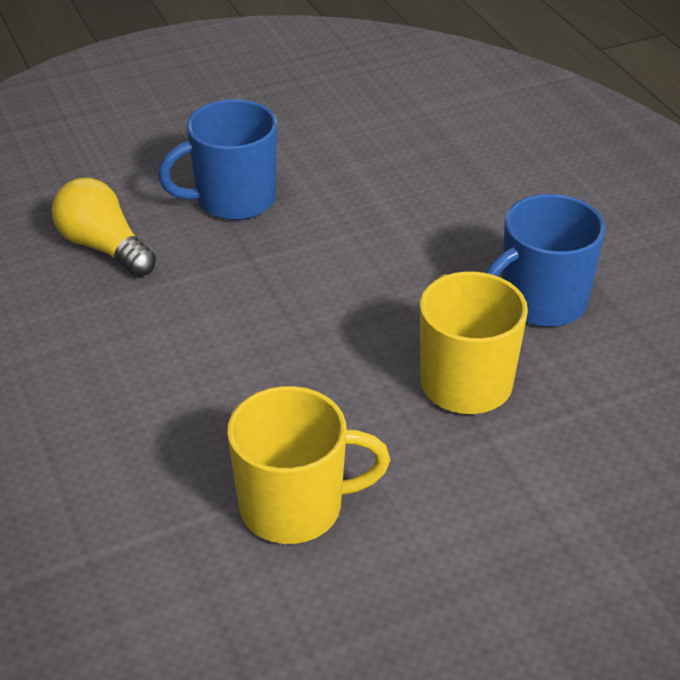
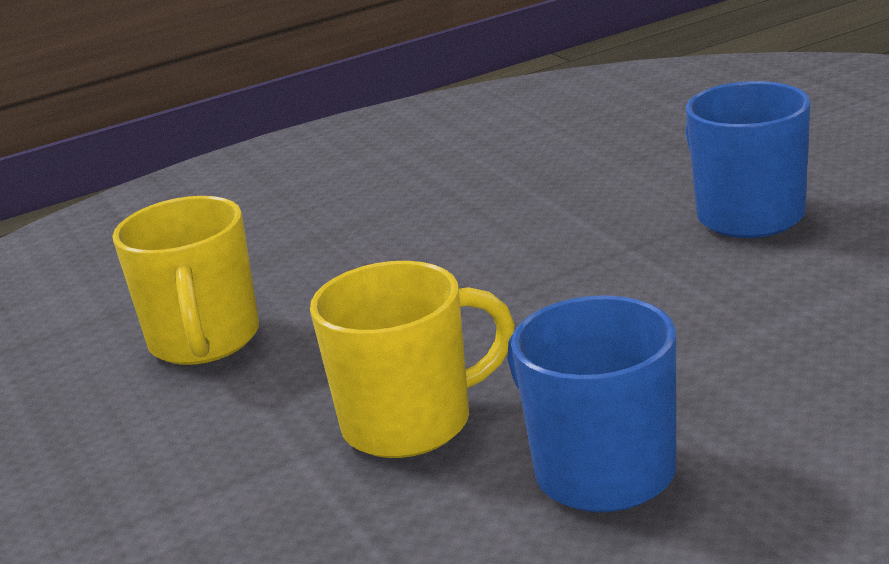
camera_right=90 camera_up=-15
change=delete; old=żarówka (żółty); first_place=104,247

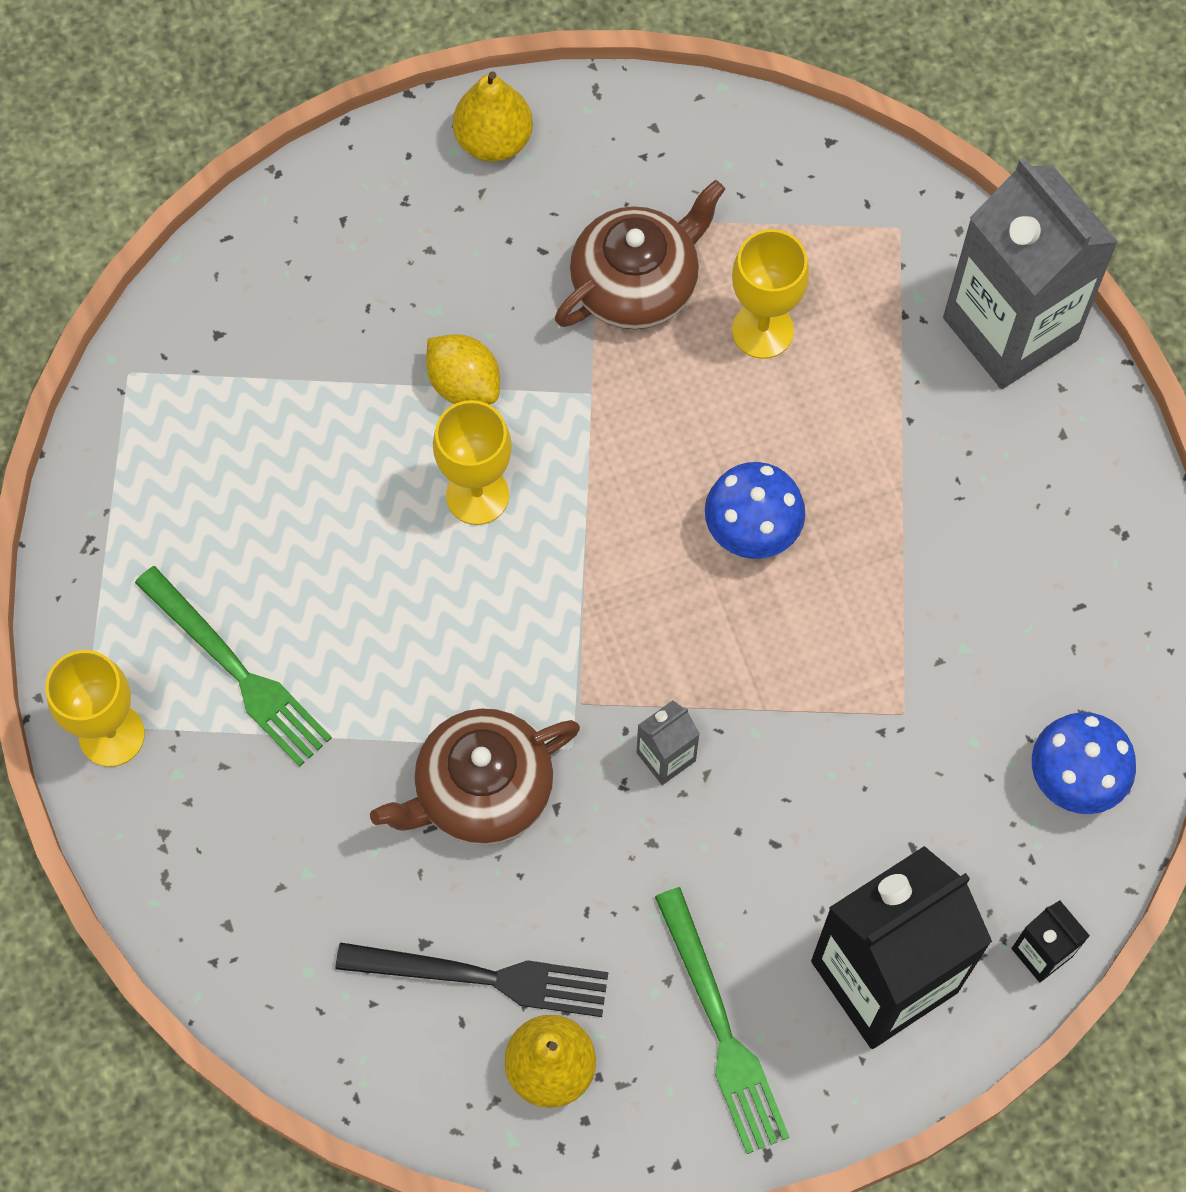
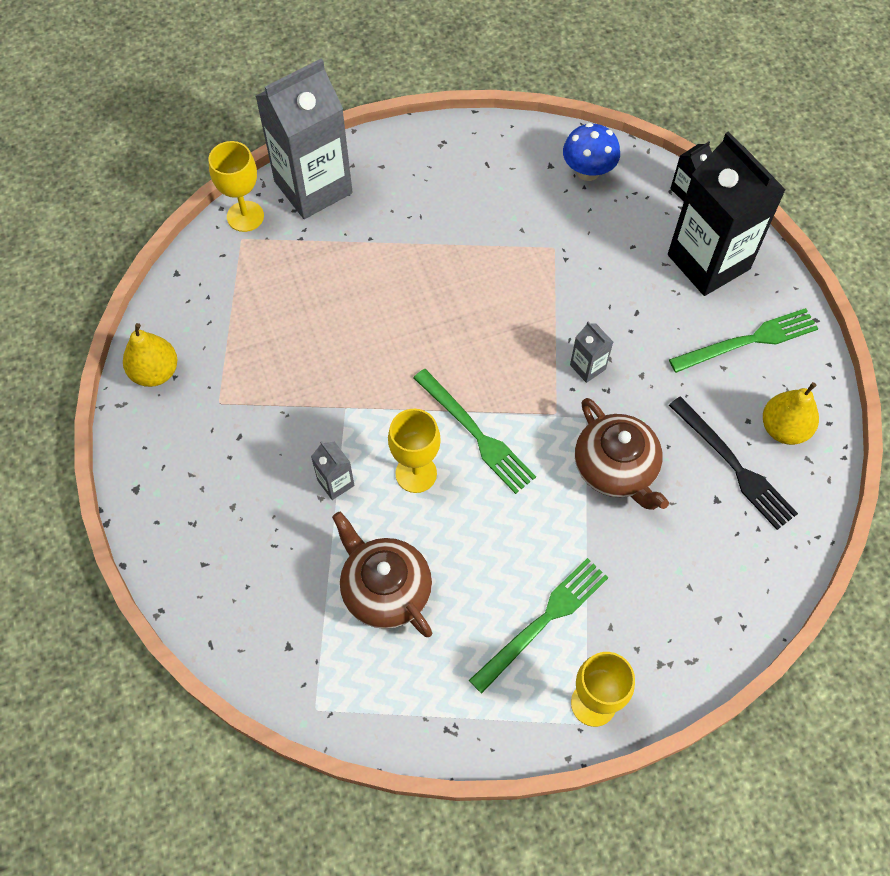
camera_right=-90 camera_up=-5
change=move; old=gruszka (żółty); first_place=493,141; second_place=155,372
change=move; old=imbryk (brązowy); first_place=637,283; second_place=385,589
change=move; old=kielich (żółty); first_place=762,330; second_place=245,216
change=replace; old=cytryna (żółty); new=karton mleka (szary); first_place=464,384; second_place=335,483
change=delete; old=grzyb (niebieski); first_place=752,531
change=rotate; old=widelec (czarny); first_place=483,977; second_place=734,466; degrees=135
change=insert; new=widelec (zielony); second_place=476,433

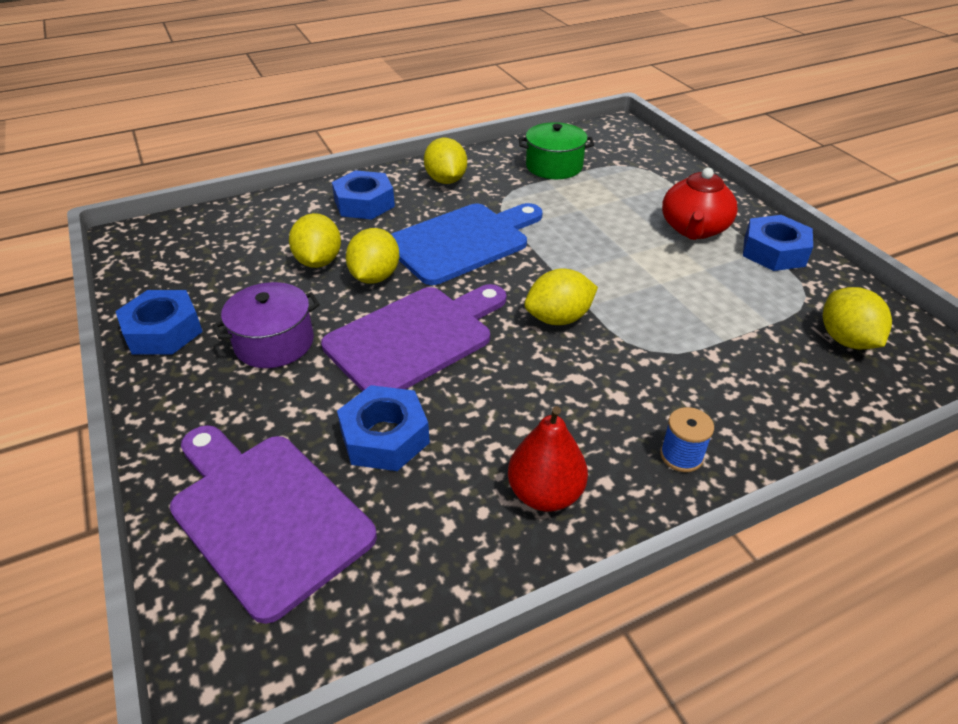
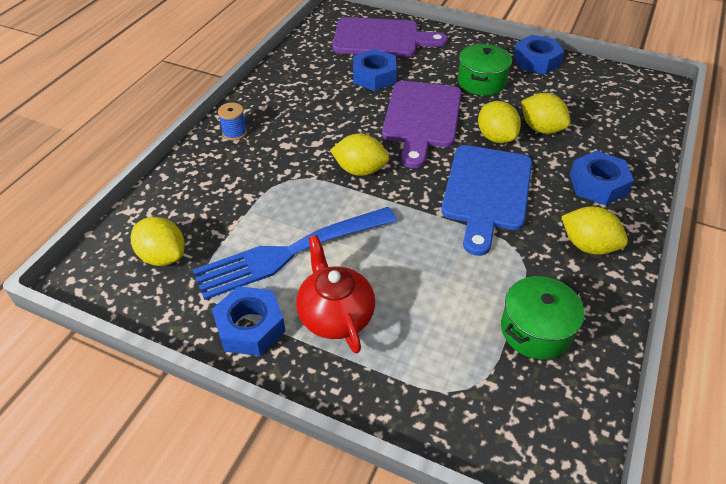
camera_right=140 camera_up=5
change=rotate; old=cytryna (żółty); first_place=558,318; second_place=360,170; degrees=75
change=recolor; old=garnek (fioletowy); new=garnek (zielony); first_place=274,342; second_place=481,82
change=delete; old=gruszka (czerwony); first_place=545,493
change=insert; new=widelec (niebieski); second_place=291,252

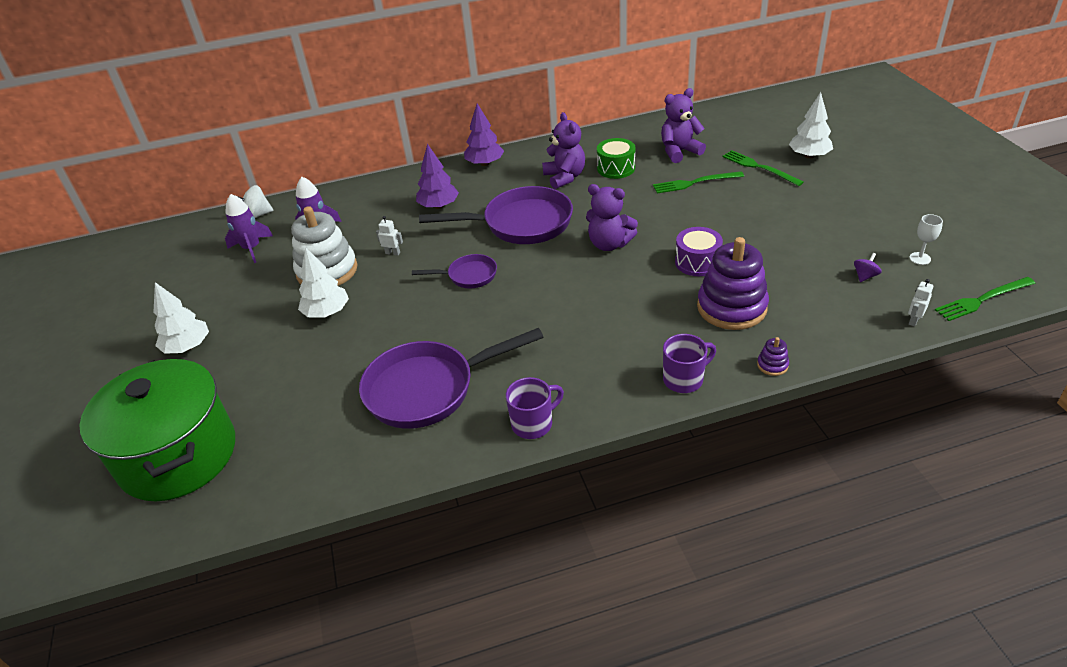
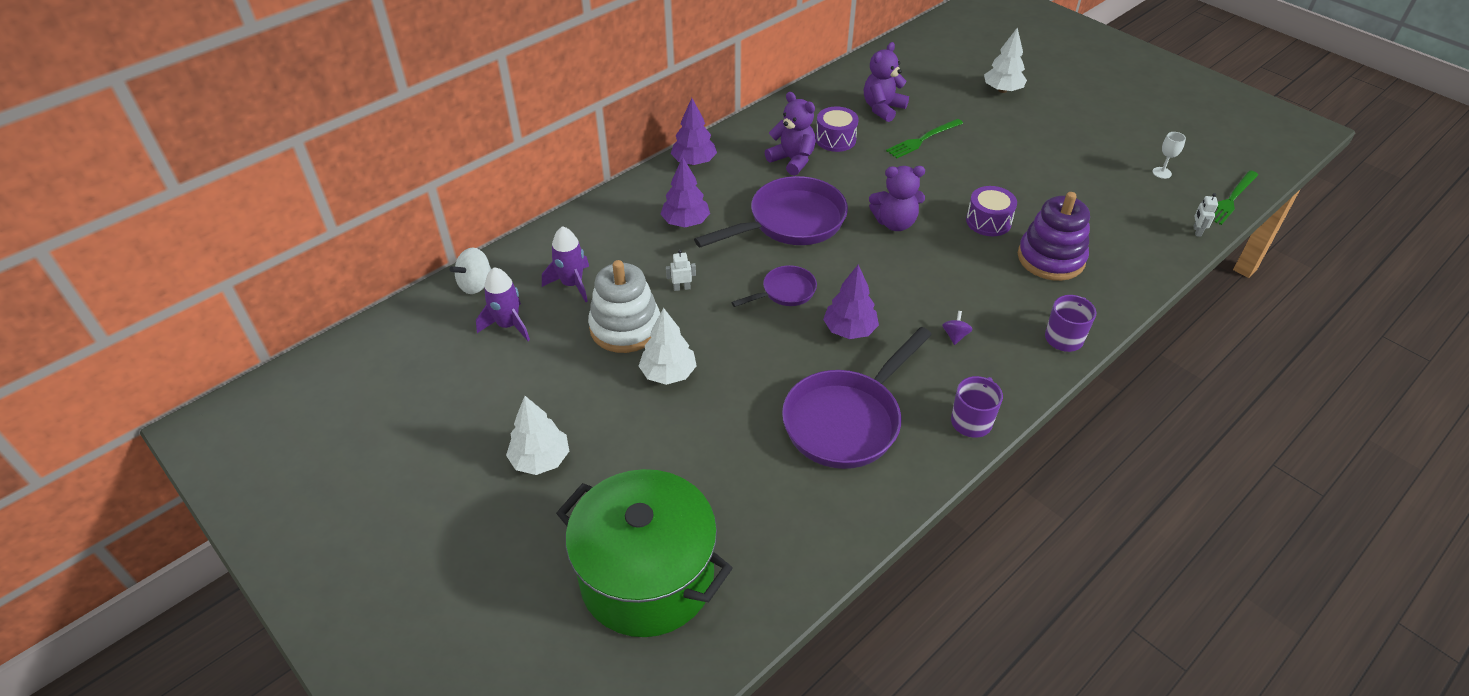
camera_right=-30 camera_up=5
change=recolor; old=bęben (zielony); new=bęben (fioletowy); first_place=616,168; second_place=835,139
change=delete; old=widelec (zielony); first_place=759,167
change=move; old=bączek (fioletowy); first_place=865,276; second_place=955,336
change=delete; old=zabawka nakładanka (fioletowy); first_place=772,365
change=insert; new=drzewko (fioletowy); second_place=849,330

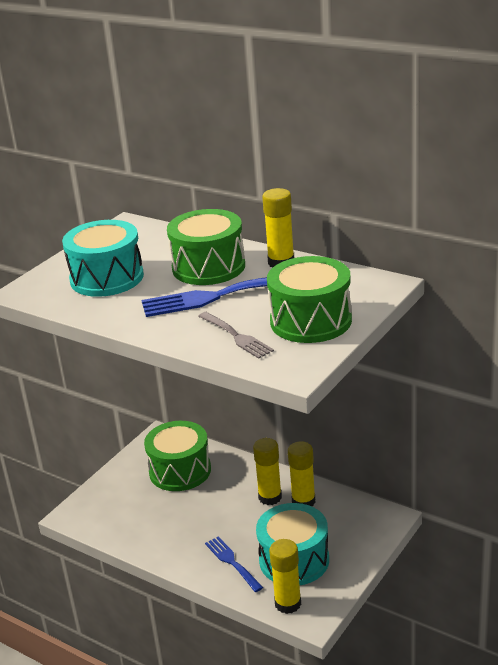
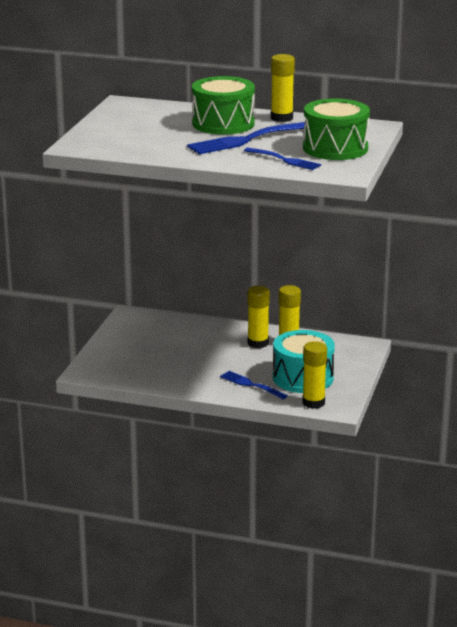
camera_right=-20 camera_up=-5
change=delete; old=bęben (turkusowy); first_place=107,278
change=recolor; old=widelec (szary); new=widelec (niebieski); first_place=236,336; second_place=284,160
change=delete; old=bęben (zielony); first_place=180,471

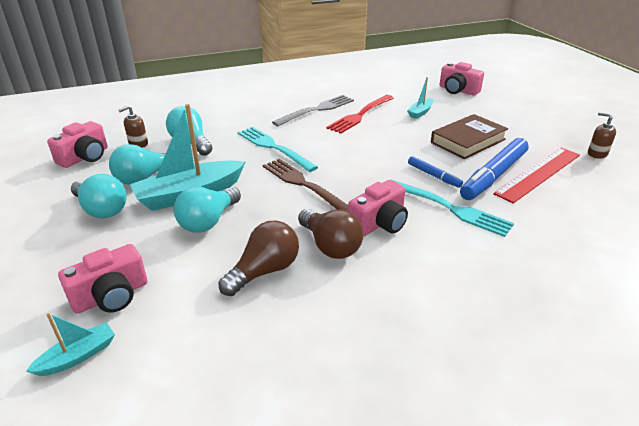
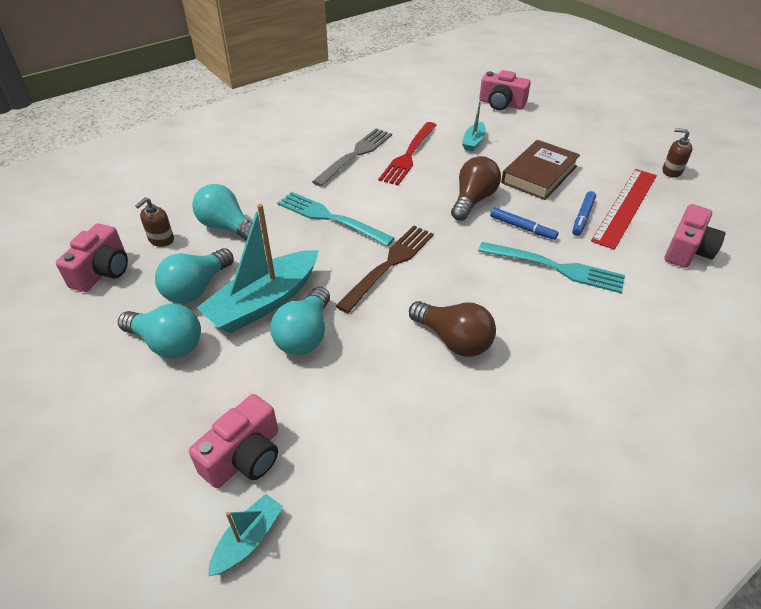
camera_right=-15 camera_up=10
change=resize; old=flamaster (niebieski); first_place=494,176; second_place=583,217; factor=0.51
change=rotate; old=widelec (brązowy); first_place=304,185; second_place=389,265; degrees=90
change=move; old=aparat fotograficzny (różowy); first_place=379,223; second_place=687,250
change=move; old=żarówka (brązowy); first_place=264,271; second_place=473,200

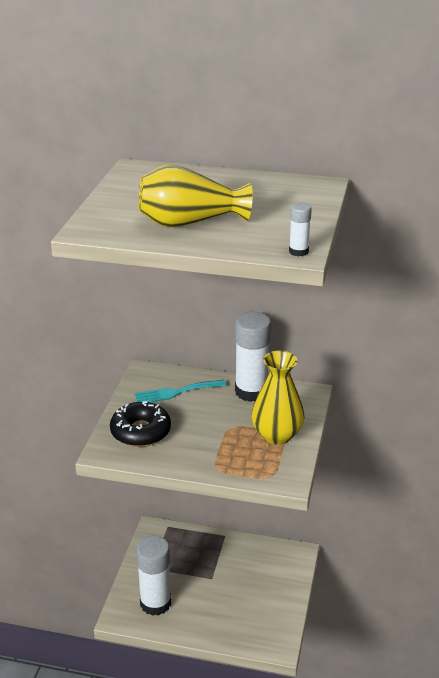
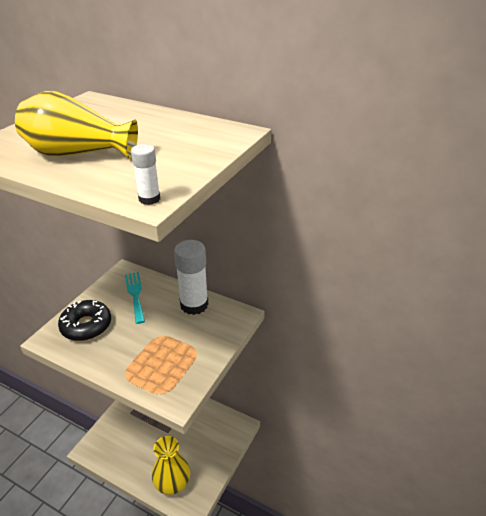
camera_right=15 camera_up=5
change=move; old=wazon (żółty); first_place=277,435; second_place=172,483
change=rotate; old=widelec (turkusowy); first_place=176,392; second_place=135,294; degrees=75
change=delete; old=klej w sztyfcie (biały); first_place=155,603

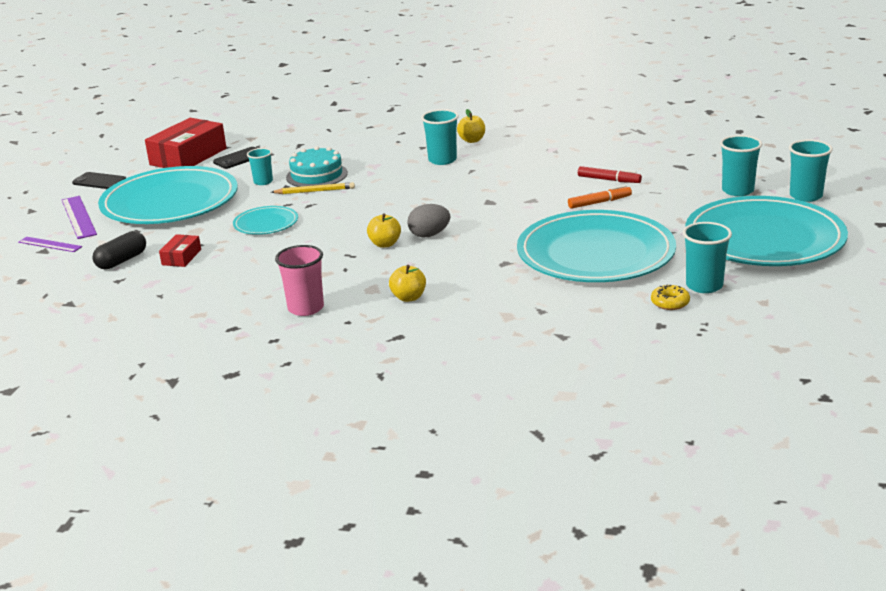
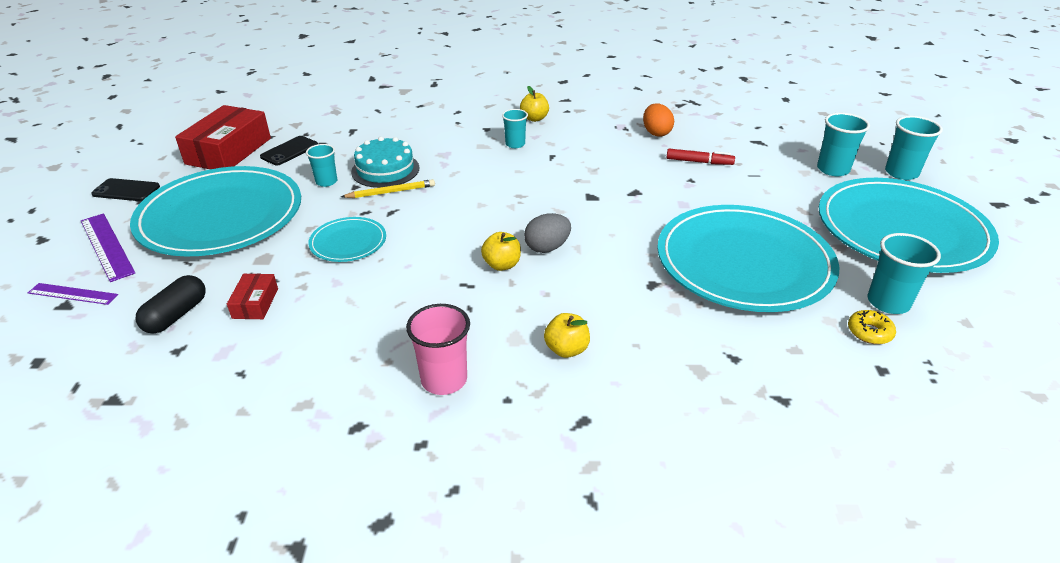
camera_right=-15 camera_up=10
change=resize; old=szklanka (turkusowy); first_place=442,160; second_place=515,144; factor=0.66
change=delete; old=flamaster (pomarańczowy); first_place=599,202
change=insert; new=jajko (pomarańczowy); second_place=656,133

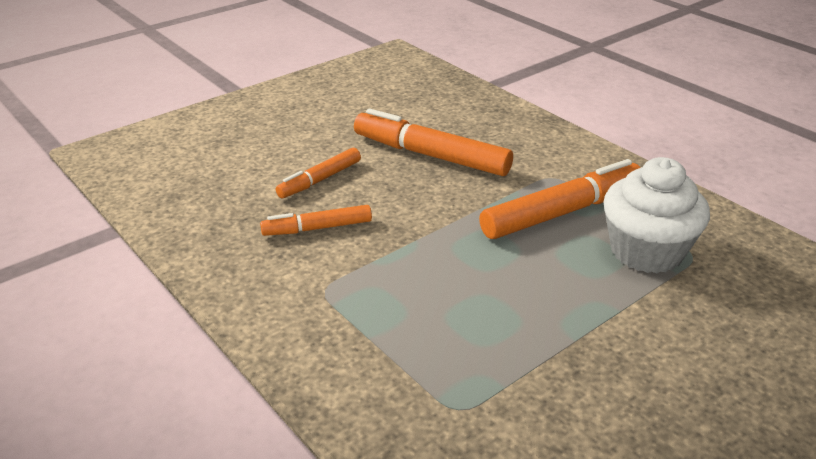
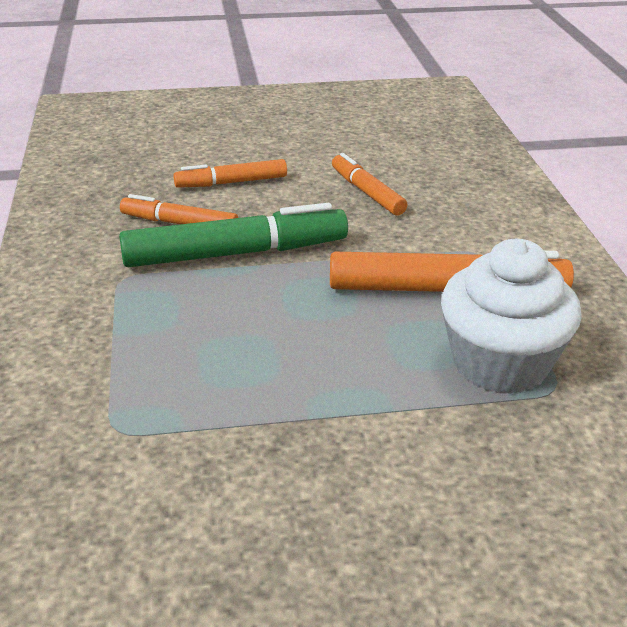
camera_right=30 camera_up=0
change=resize; old=flamaster (pomarańczowy); first_place=431,155; second_place=367,192; factor=0.57
change=insert; new=flamaster (zielony); second_place=235,253

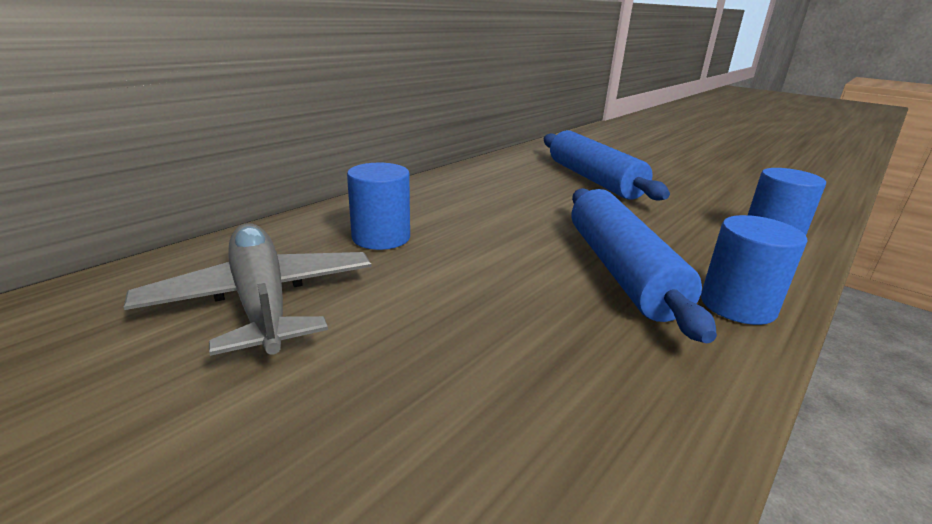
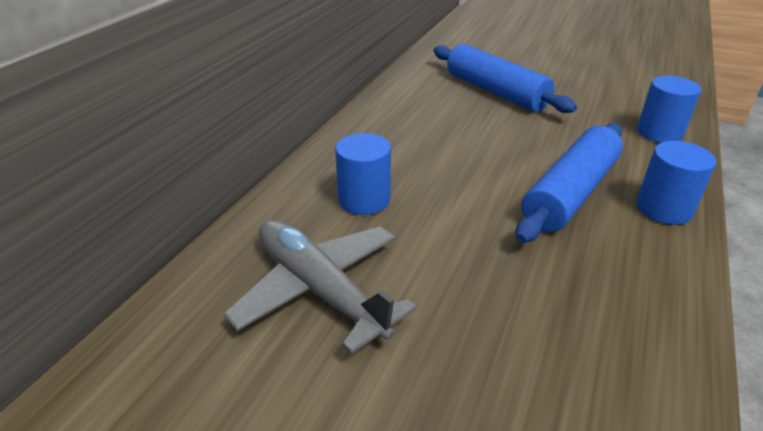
camera_right=-15 camera_up=10
change=rotate; old=wałek do ciasta (niebieski); first_place=620,270; second_place=570,193; degrees=60

